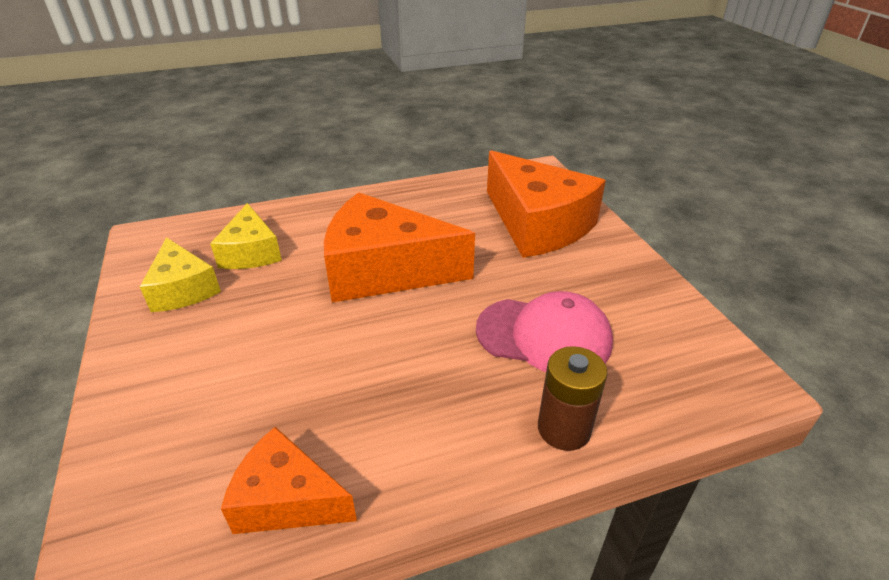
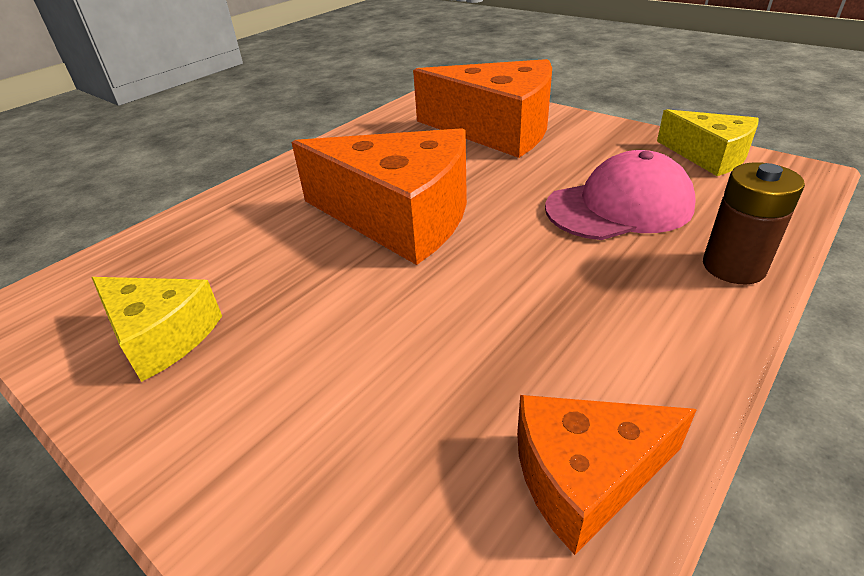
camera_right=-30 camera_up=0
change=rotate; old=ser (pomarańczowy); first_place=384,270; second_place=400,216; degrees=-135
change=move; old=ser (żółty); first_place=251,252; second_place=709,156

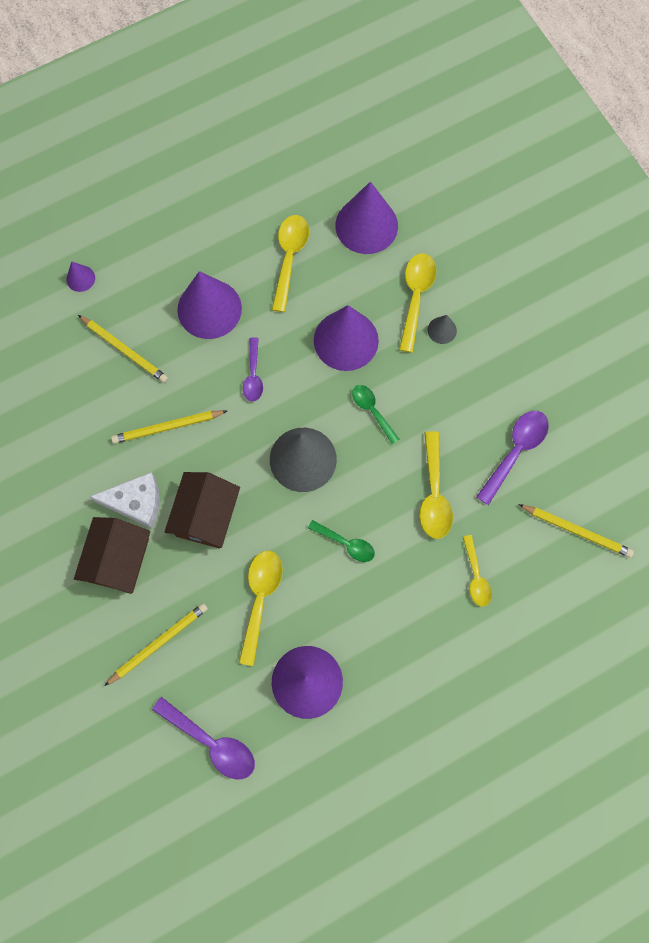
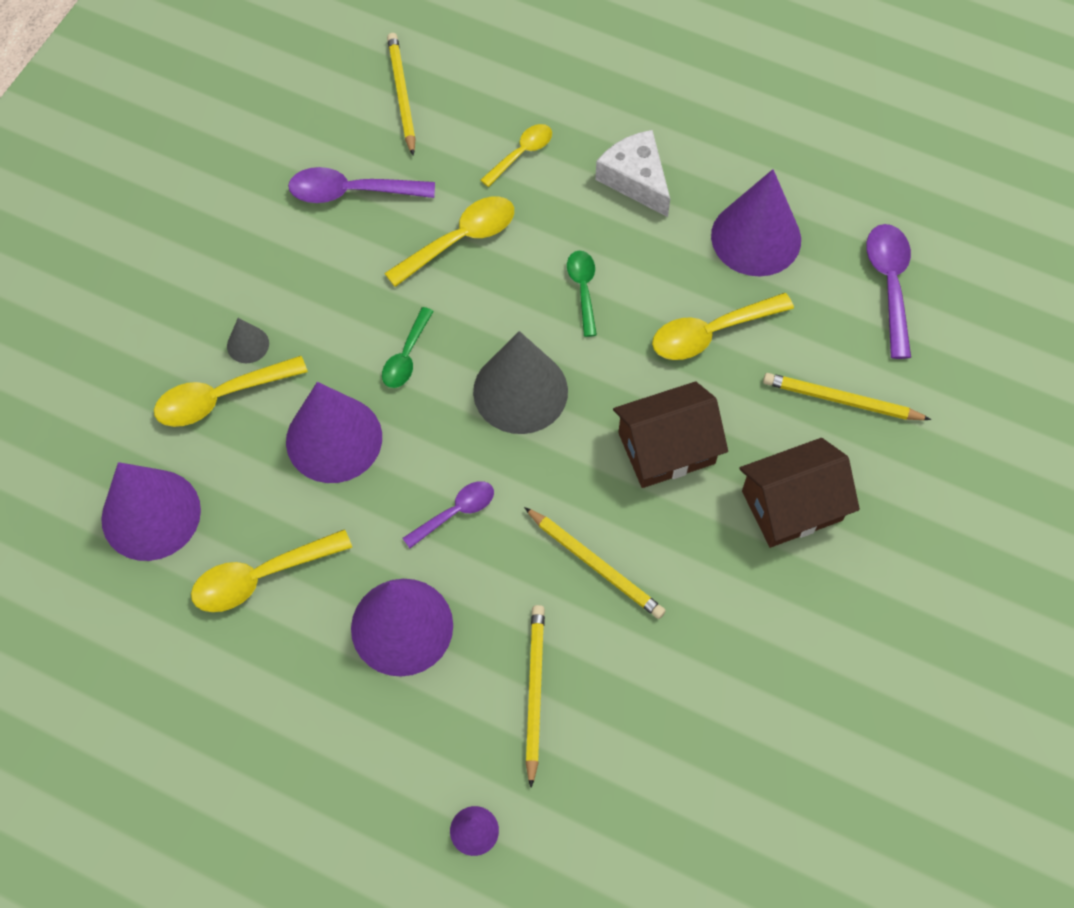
camera_right=-125 camera_up=-10
change=move; old=ser (biały); first_place=136,502; second_place=636,179

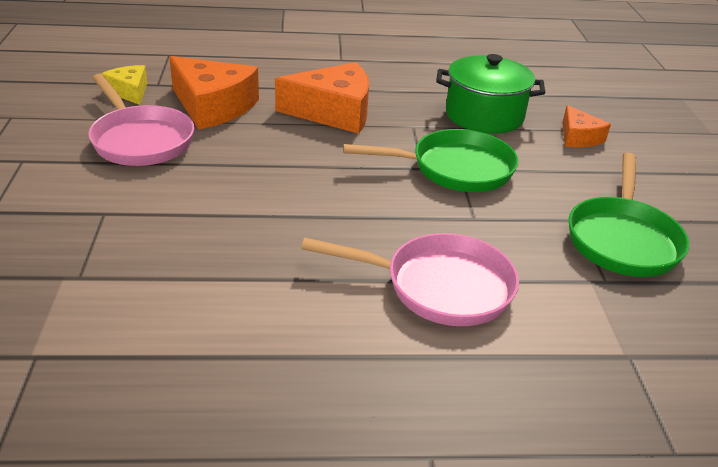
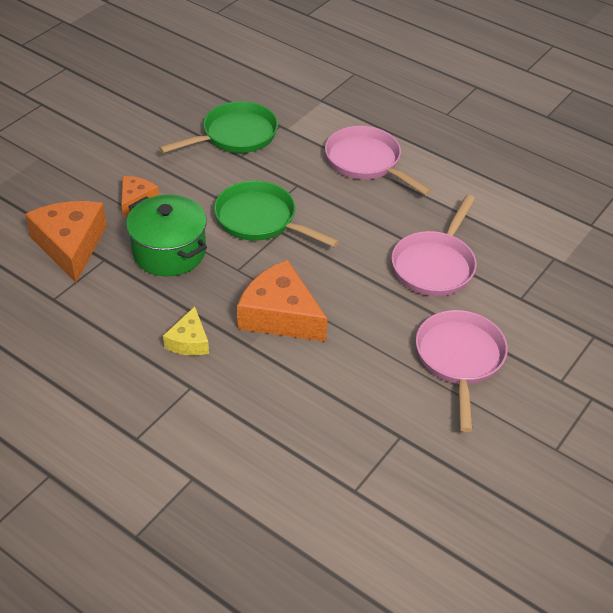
camera_right=-140 camera_up=10
change=move; old=ser (pomarańczowy); first_place=213,106; second_place=70,245
change=move; old=ser (żółty); first_place=129,91; second_place=189,341
change=insert; new=patelnia (różowy); second_place=435,265

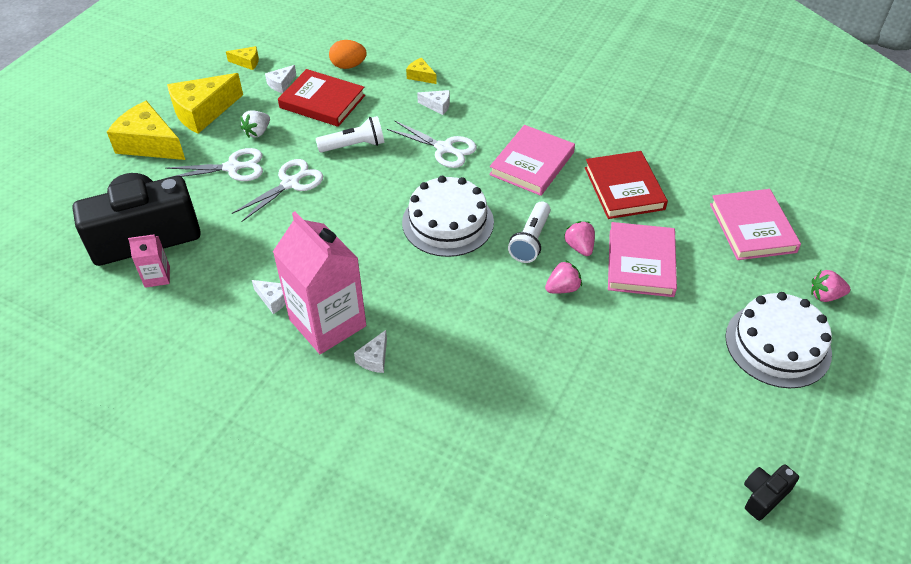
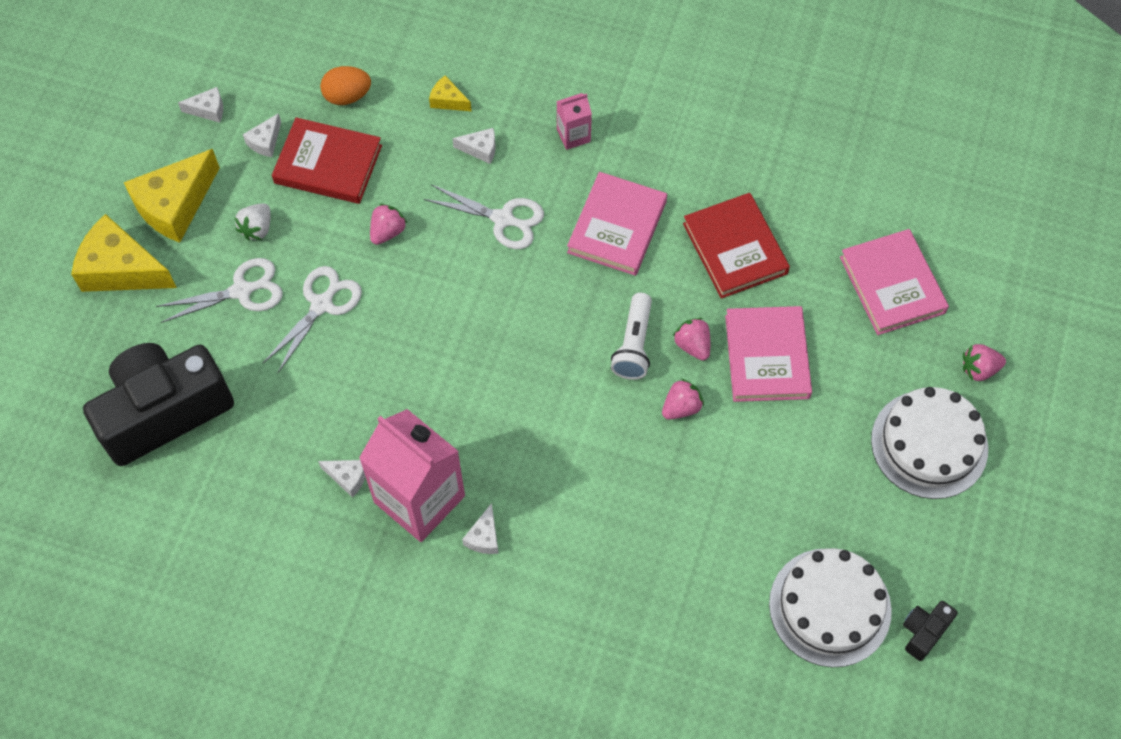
camera_right=-10 camera_up=15
change=recolor; old=ser (żółty); new=ser (biały); first_place=247,62; second_place=208,110
change=replace; old=latarka (biały); new=truskawka (różowy); first_place=354,145; second_place=387,232
change=move; old=tort (biały); first_place=448,222; second_place=830,607
change=move; old=karton mleka (różowy); first_place=157,276; second_place=573,135

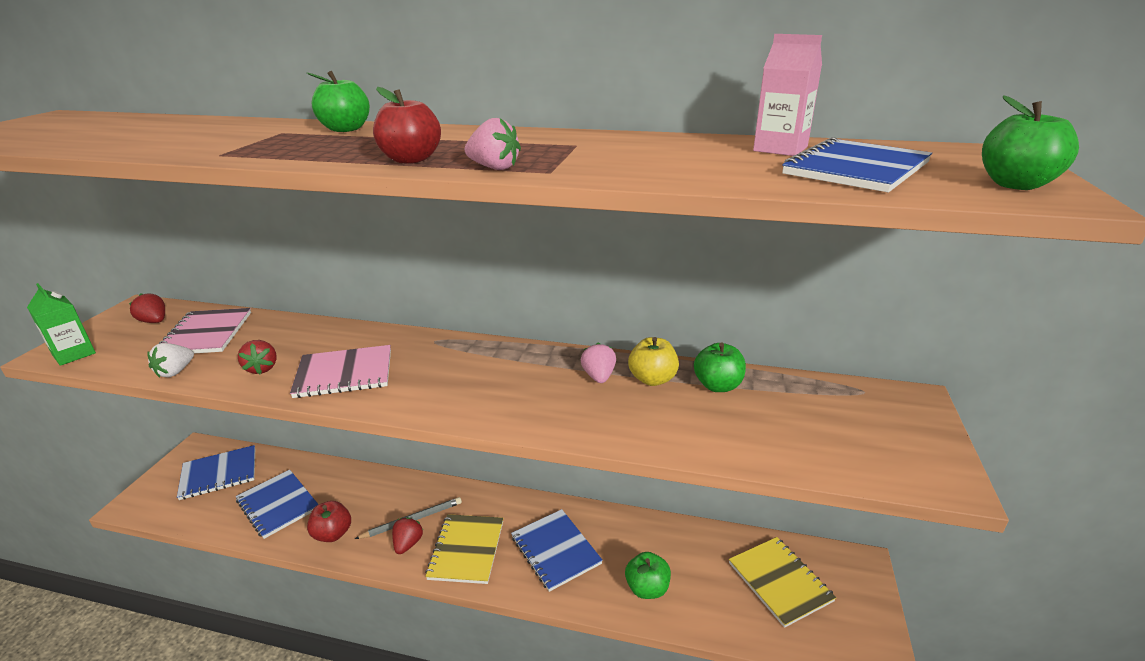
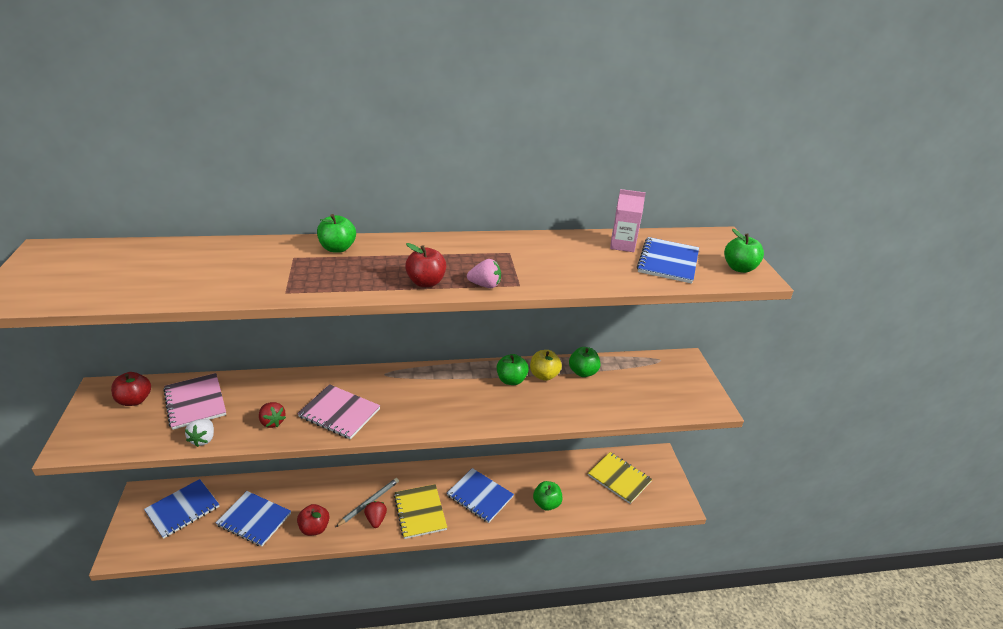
camera_right=-25 camera_up=5
change=delete; old=karton mleka (zielony); first_place=74,354
change=replace; old=truskawka (czerwony); new=jabłko (czerwony); first_place=154,321; second_place=135,400
change=replace; old=truskawka (różowy); new=jabłko (zielony); first_place=598,376; second_place=511,380
change=rotate; old=zeszyt (różowy); first_place=344,373; second_place=339,413; degrees=60

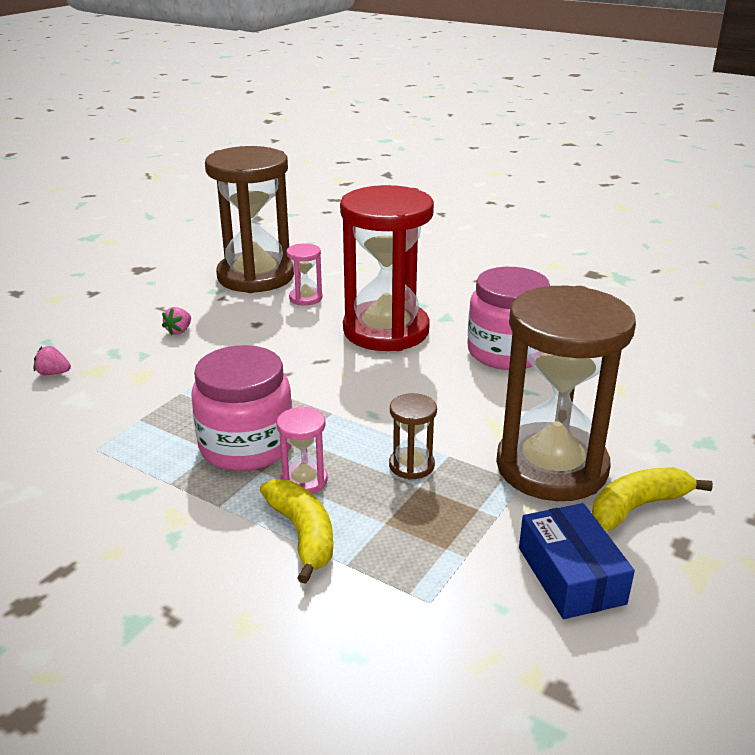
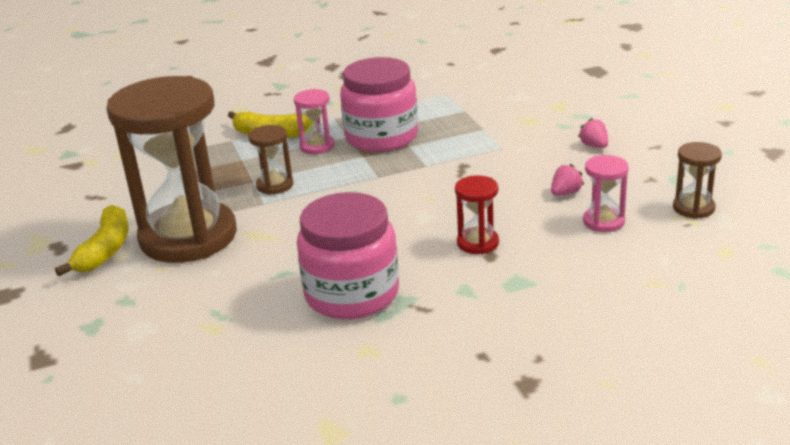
camera_right=130 camera_up=0
change=resize; old=klepsydra (brązowy); first_place=255,276; second_place=693,208; factor=0.41
change=resize; old=klepsydra (czerwony); first_place=386,331; second_place=477,243; factor=0.41
change=move; old=truskawka (różowy); first_place=53,373; second_place=565,193
change=delete; old=pudełko (niebieski); first_place=571,575

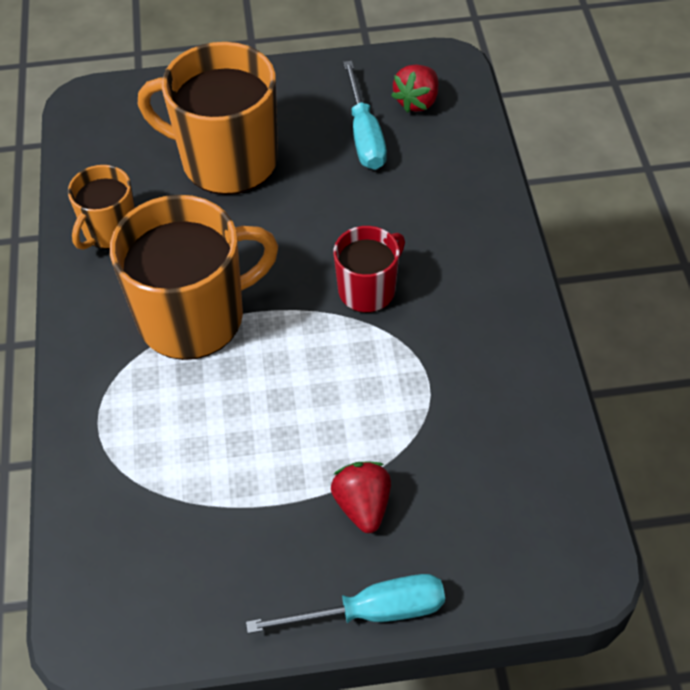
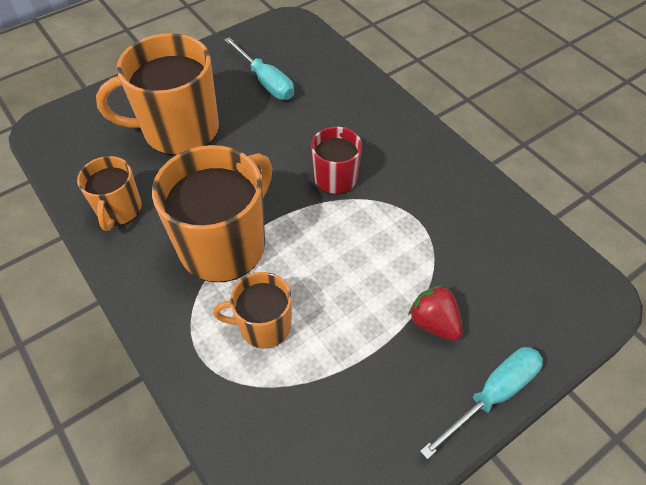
camera_right=-30 camera_up=0
change=delete; old=truskawka (czerwony); first_place=417,101
change=insert; new=kubek (pomarańczowy); second_place=263,326

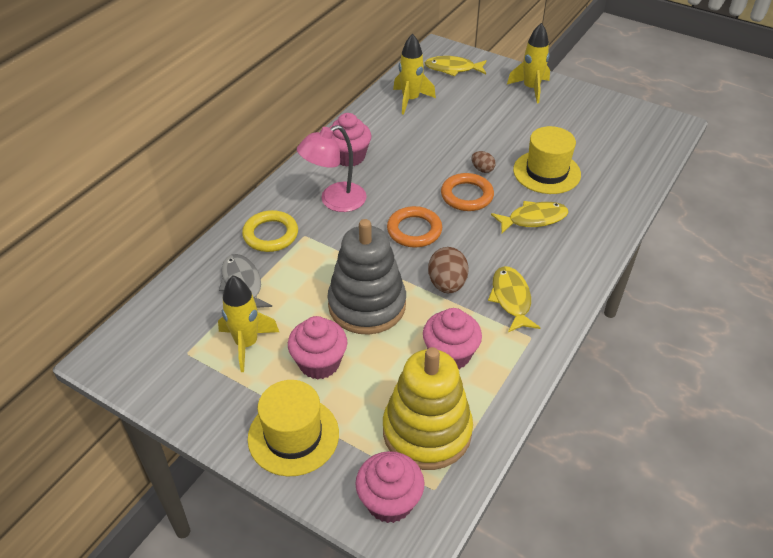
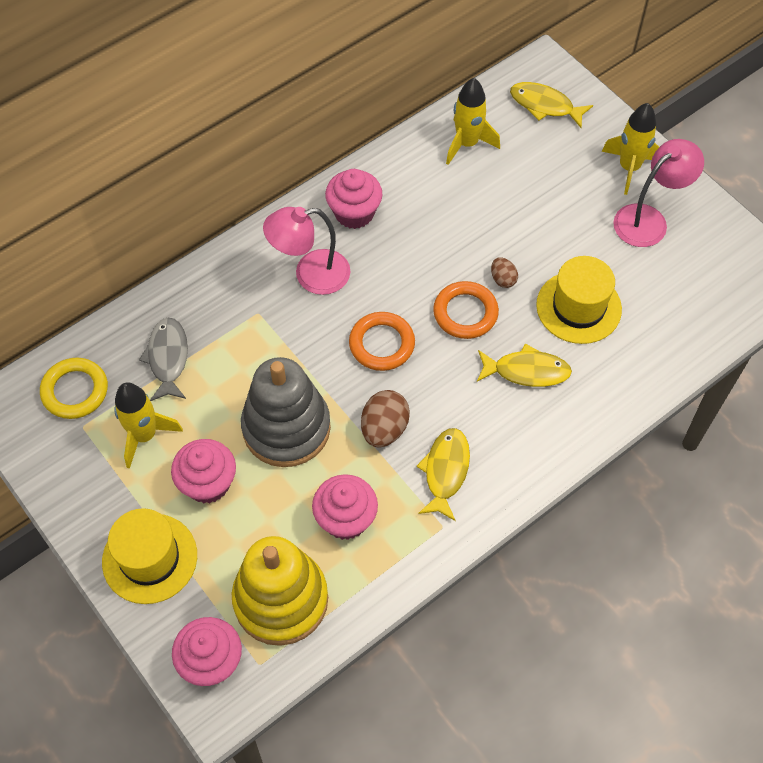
camera_right=20 camera_up=15
change=move; old=pierścień (żółty); first_place=270,234; second_place=75,391
change=insert; new=lampka (różowy); second_place=648,219

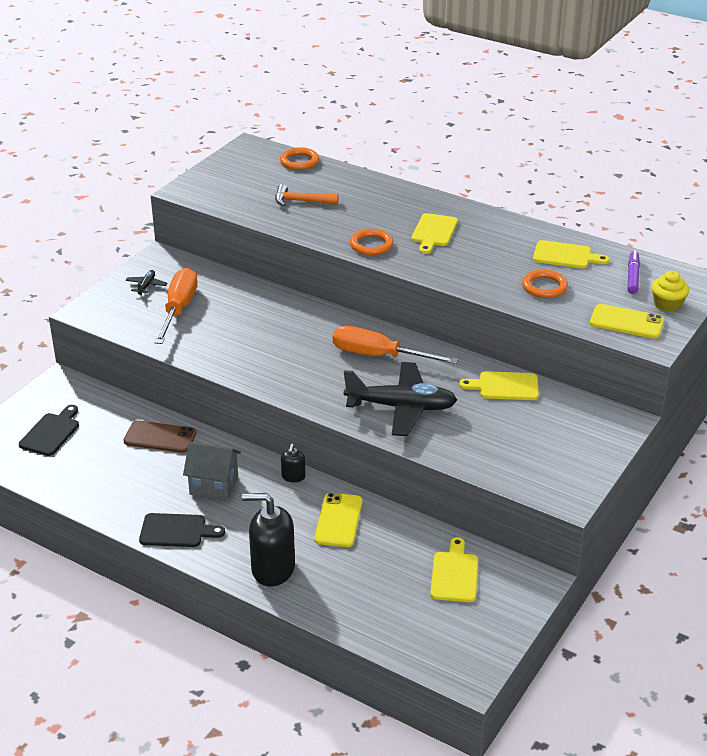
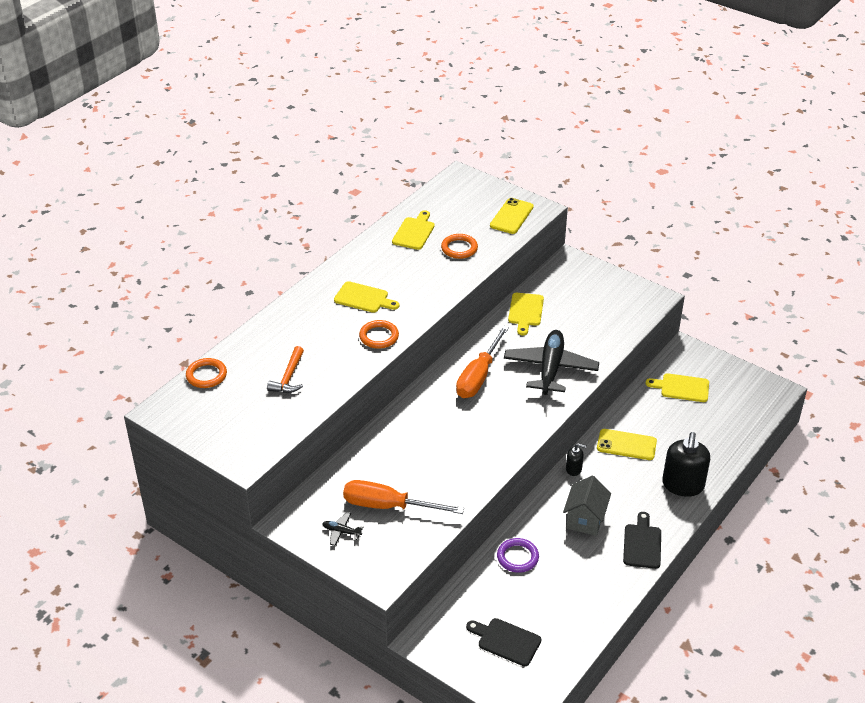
camera_right=-85 camera_up=5
change=delete; old=flamaster (fioletowy); first_place=632,277
change=delete; old=muffinka (żółty); first_place=667,304
change=replace; old=telefon (brązowy); new=pierścień (fioletowy); first_place=160,437; second_place=517,557

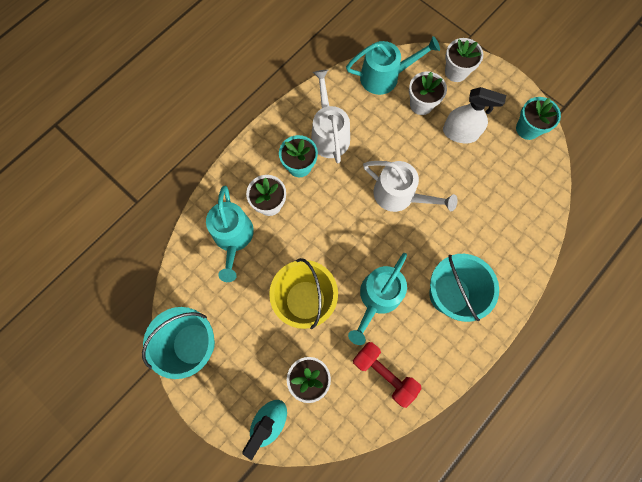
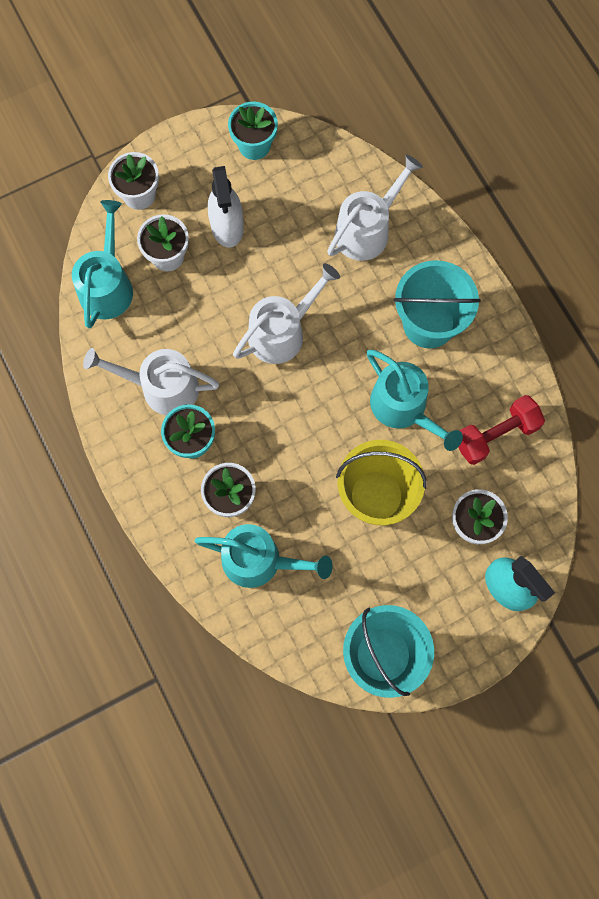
camera_right=-70 camera_up=0
change=rotate; old=spryskiwacz (biały); first_place=460,133; second_place=227,226; degrees=135
change=insert; new=konewka (biały); second_place=367,230

